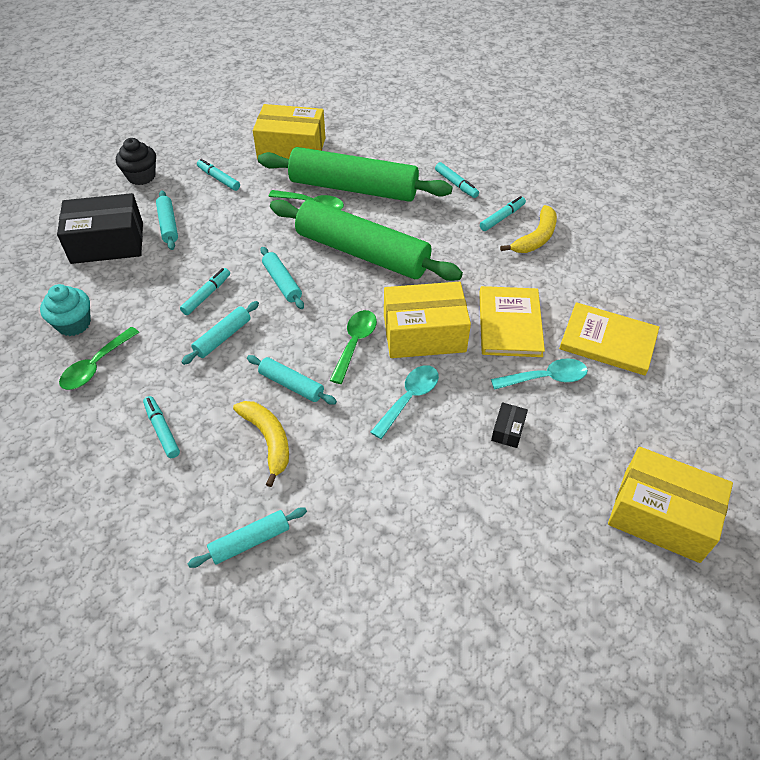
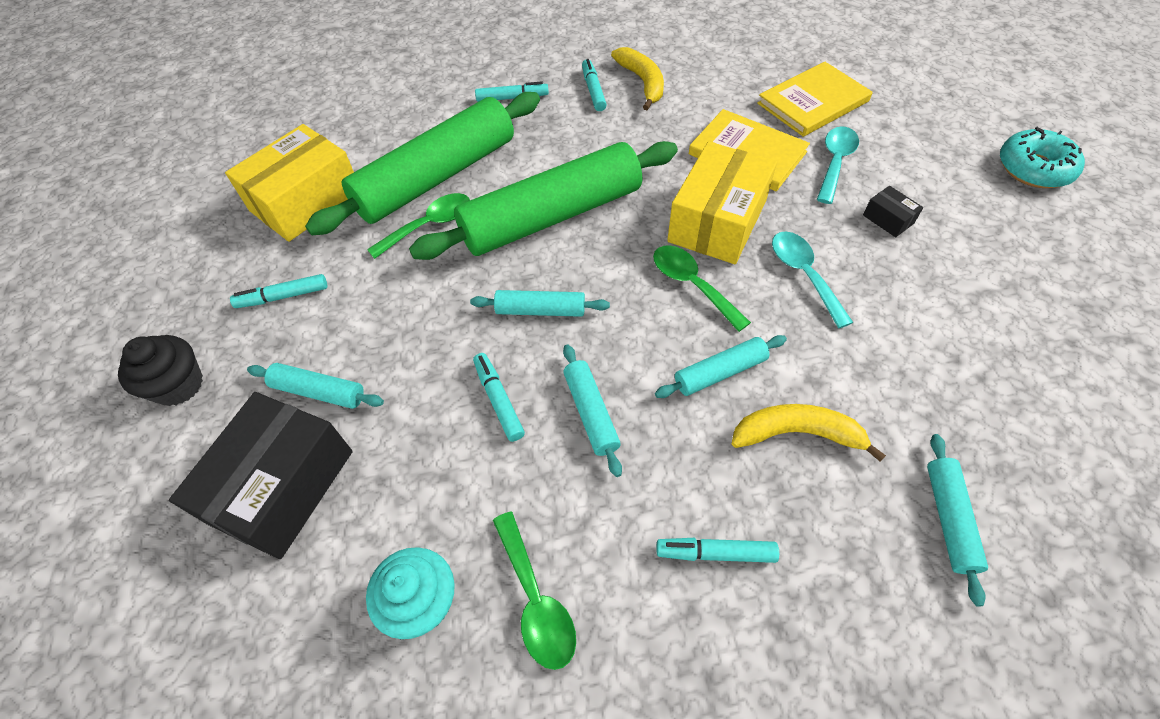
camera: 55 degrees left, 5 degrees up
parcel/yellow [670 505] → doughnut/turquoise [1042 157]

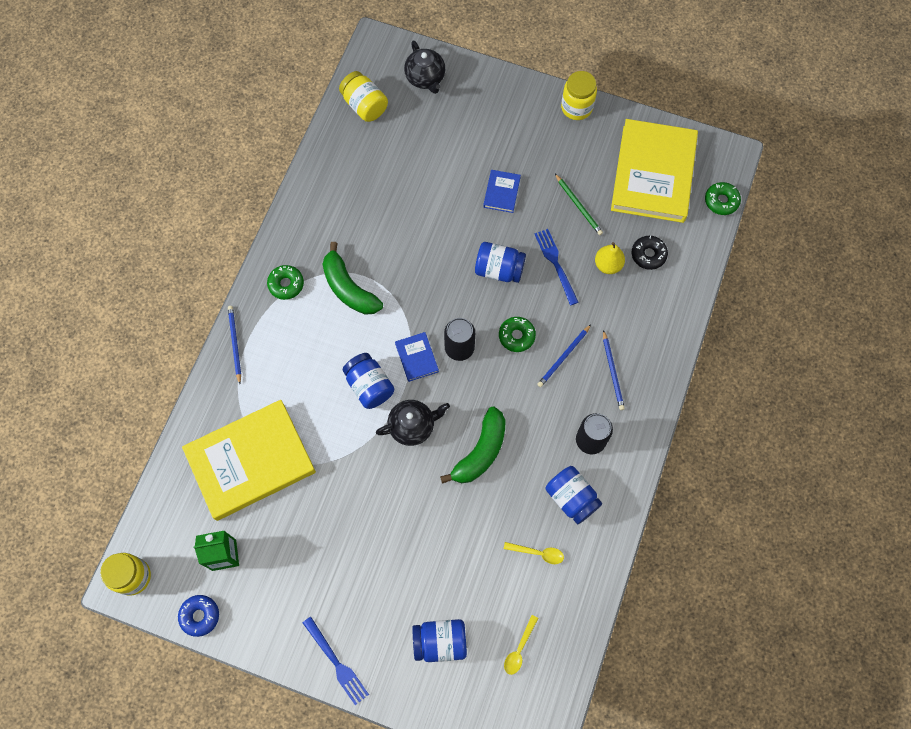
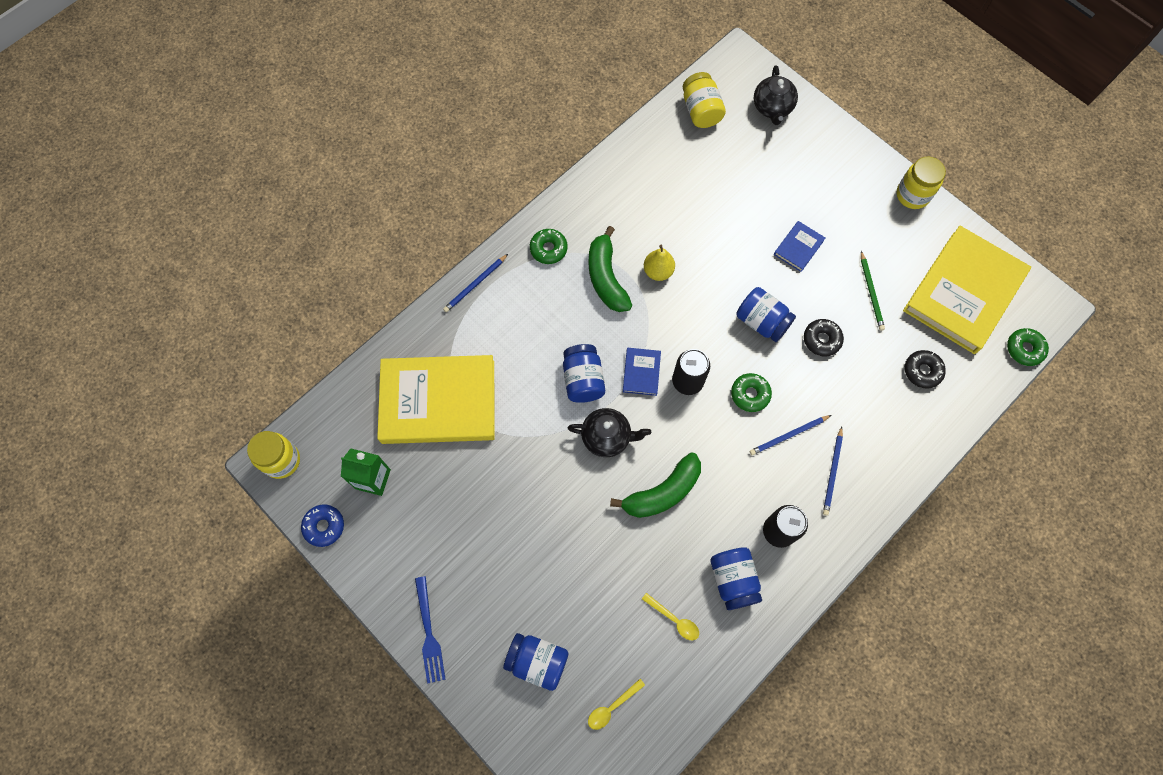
camera: 25 degrees right, 0 degrees up
fork/blue [556 267] → doughnut/ebony [824 337]
pear fruit/yellow [610 258] → pear fruit/yellow [659 263], moved
wooden pencil/blue [234 345] → wooden pencil/blue [475 283], 150 degrees counterclockwise

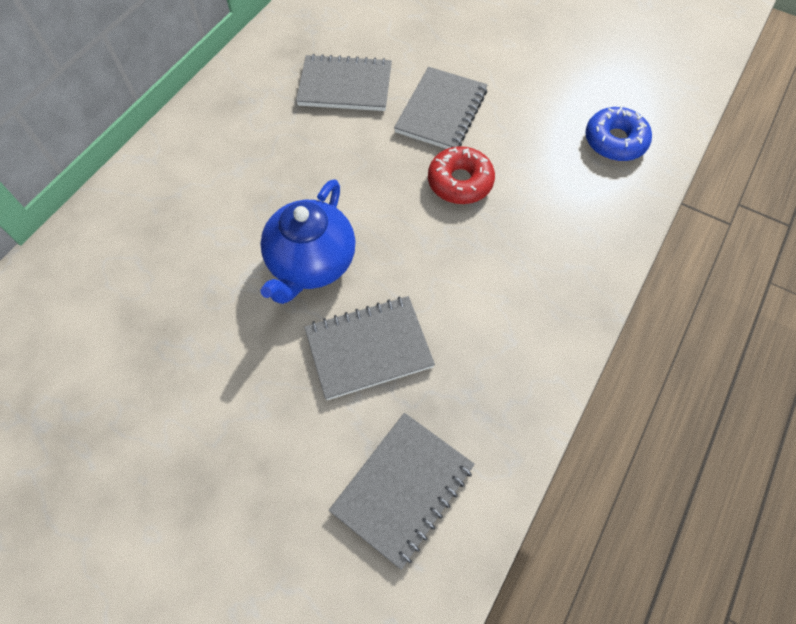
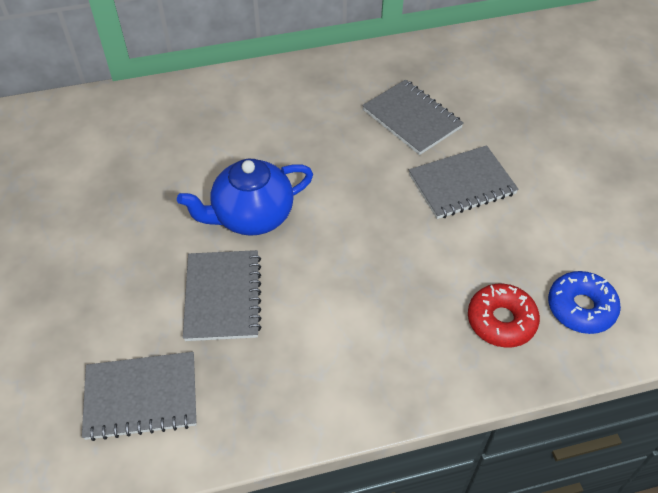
camera: 45 degrees right, 10 degrees down
doughnut/crimson [461 175] → doughnut/crimson [504 315], moved
notebook/gray [369 348] → notebook/gray [222 295], 60 degrees clockwise

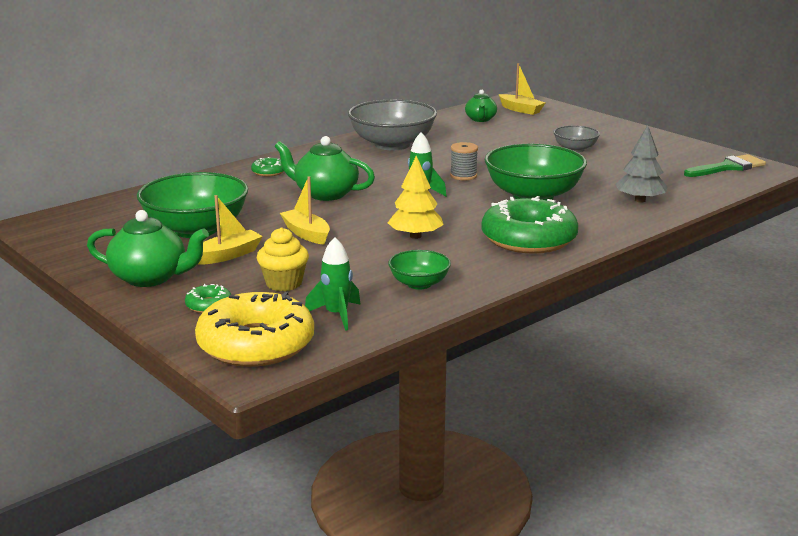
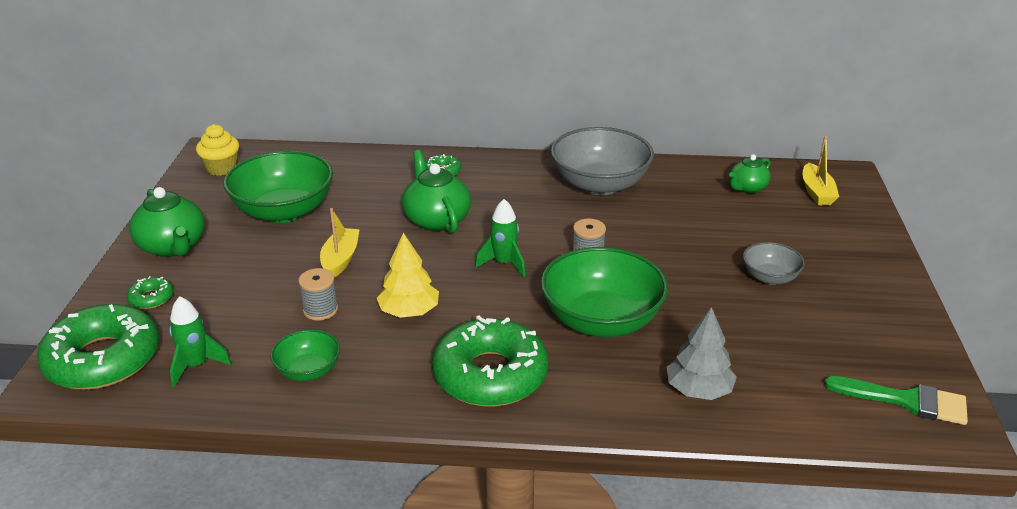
camera: 45 degrees right, 10 degrees up
sailboat/yellow [230 230] → -
fairy cake/yellow [283 259] → fairy cake/yellow [217 150], moved
doughnut/yellow [254 329] → doughnut/green [98 347]
- → spool/gray [318 294]

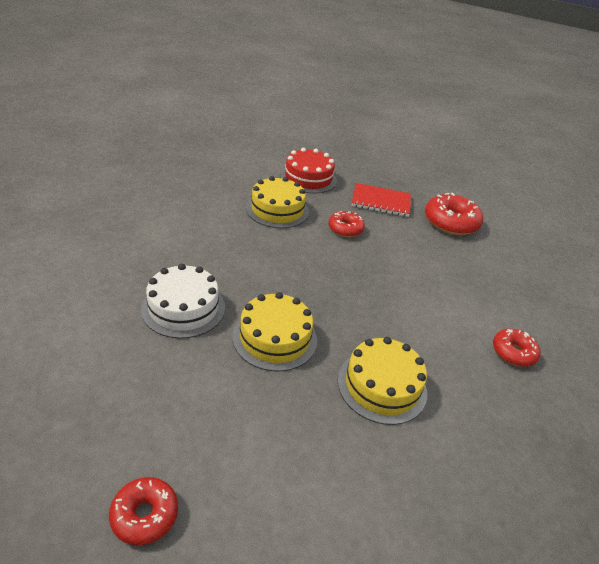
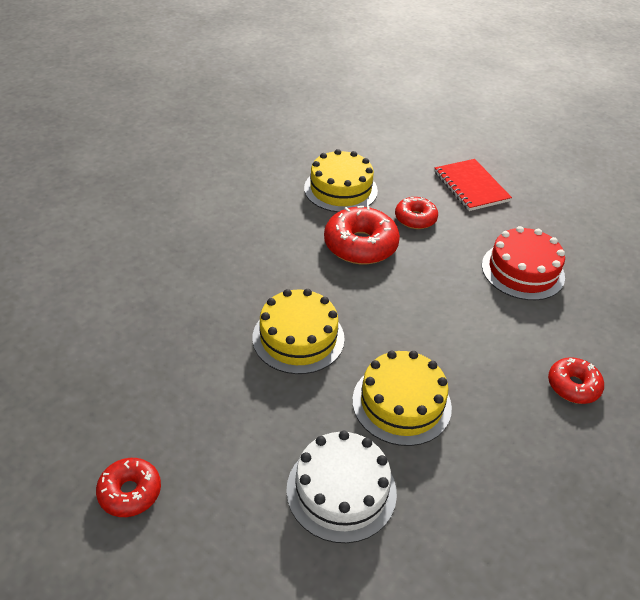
camera: 15 degrees right, 5 degrees up
cake/crimson [308 171] → cake/crimson [523 263], moved
notebook/crimson [381 200] → notebook/crimson [473 185], 45 degrees clockwise
doughnut/crimson [454 214] → doughnut/crimson [362 234], moved
cake/pure white [183 301] → cake/pure white [341 487], moved

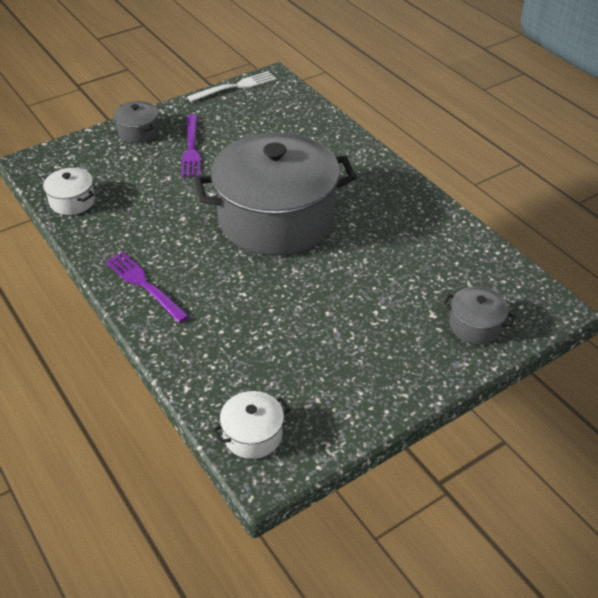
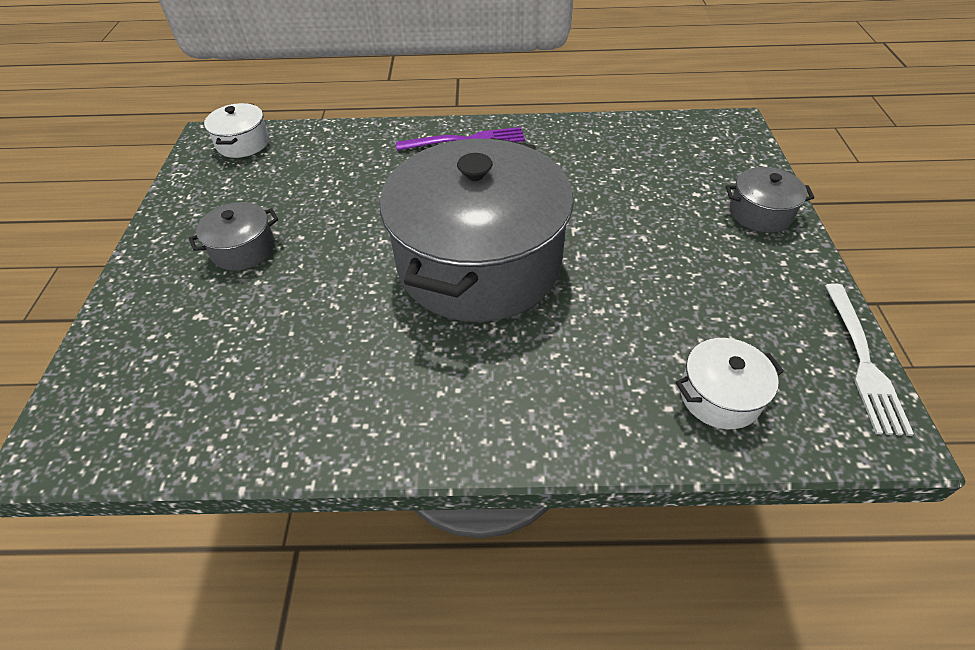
camera: 125 degrees right, 5 degrees up
fork/violet [191 146] → -
cooking pot/pure white [69 191] → cooking pot/pure white [730 383], moved
cooking pot/gray [479 315] → cooking pot/gray [233 236], moved

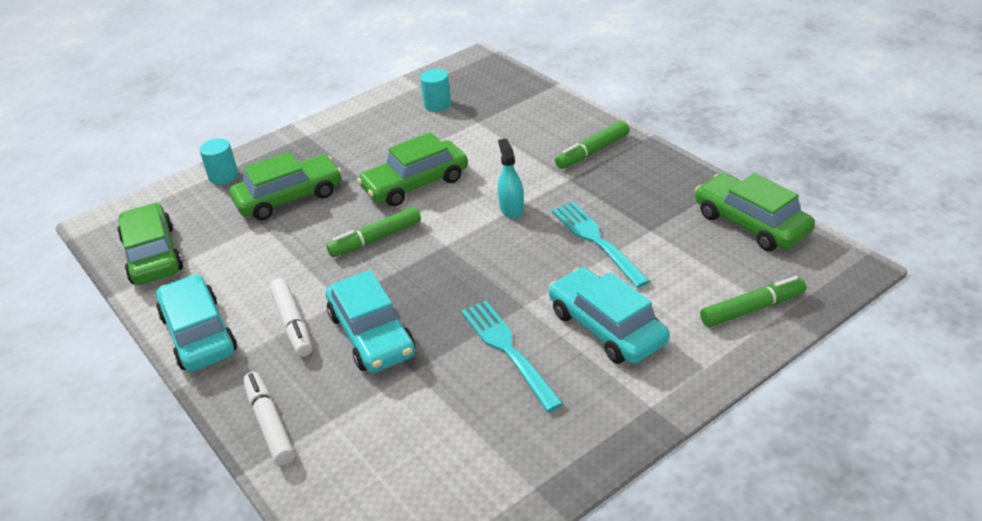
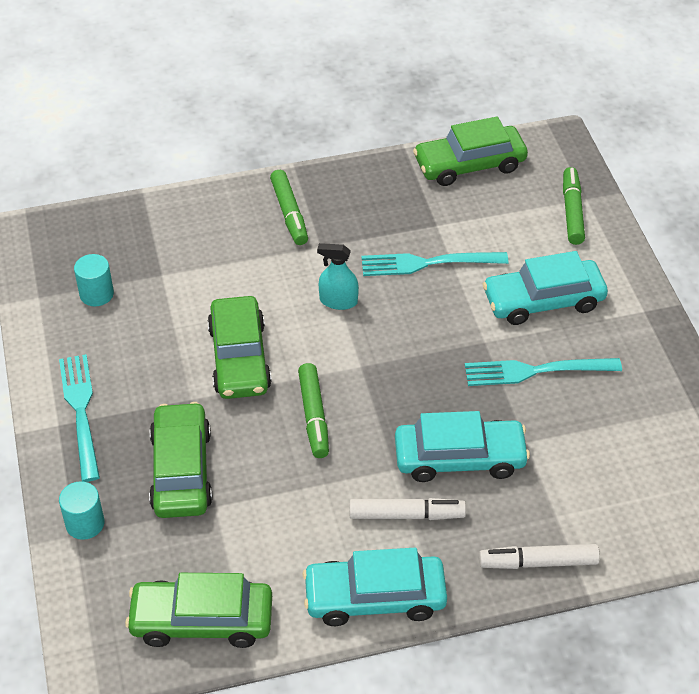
camera: 70 degrees left, 10 degrees up
- → fork/turquoise [79 418]

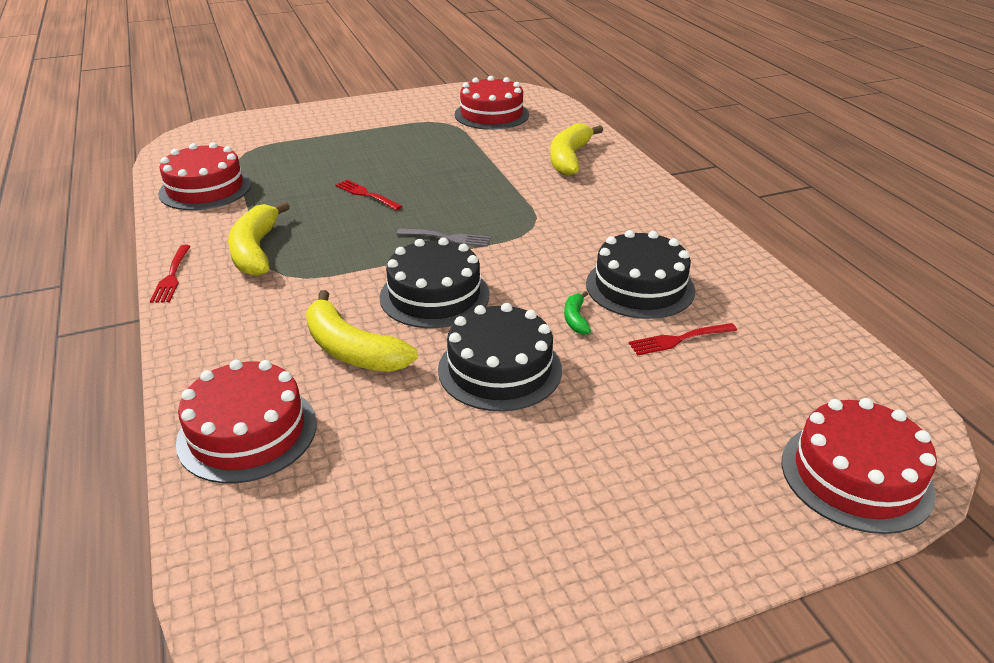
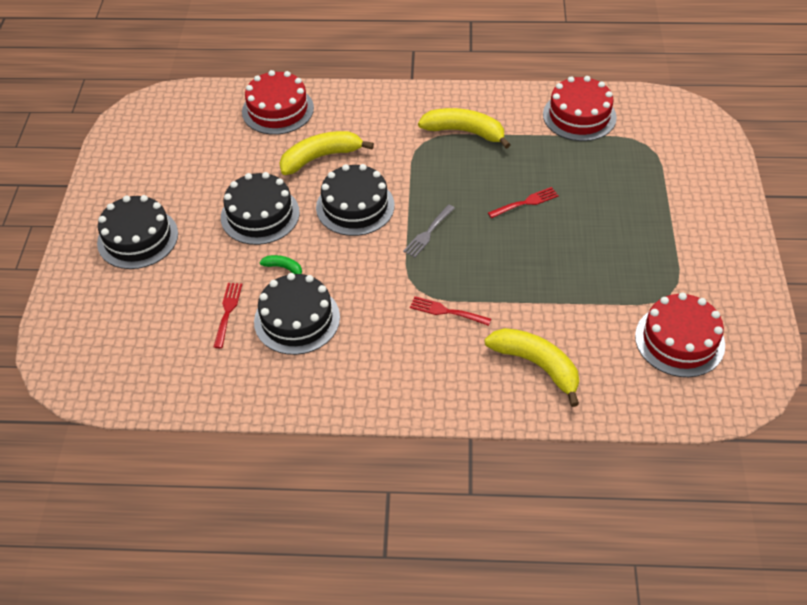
camera: 115 degrees right, 15 degrees up
fork/crimson [170 274] → fork/crimson [450 311], moved
cake/crimson [859 466] → -
- → cake/ebony [137 232]

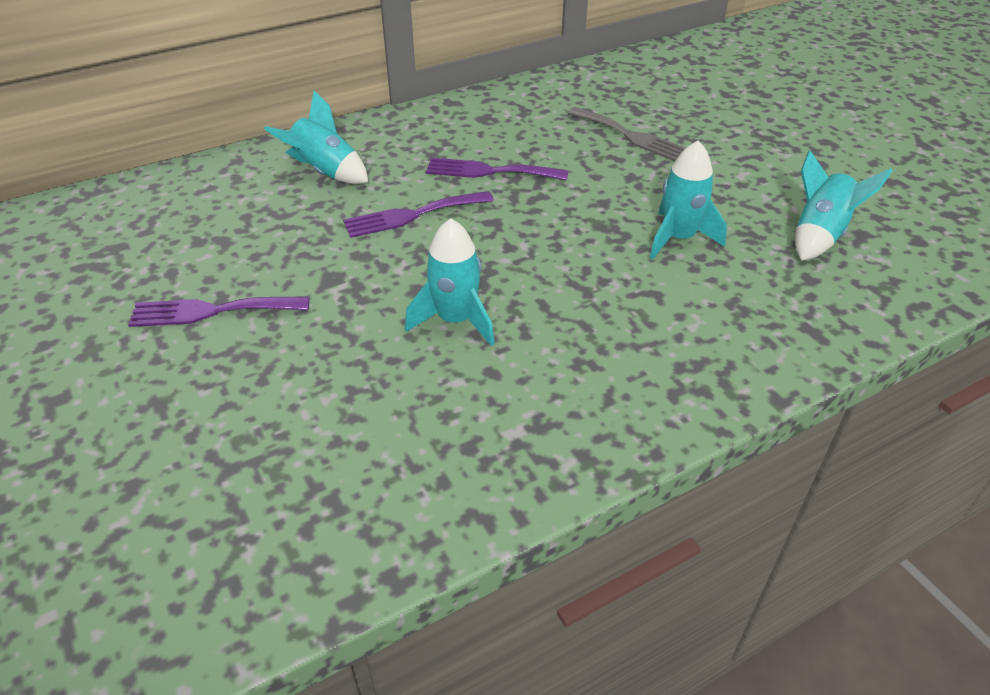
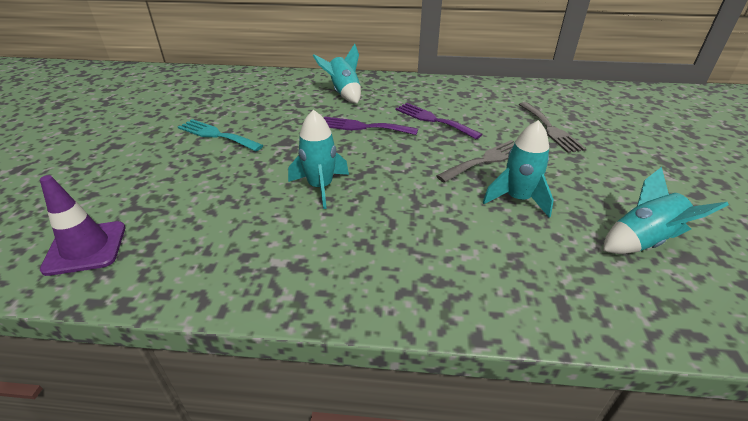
camera: 35 degrees right, 5 degrees down
fork/violet [218 311] → fork/turquoise [220 135]
- → fork/gray [475 161]
- → traffic cone/violet [82 225]

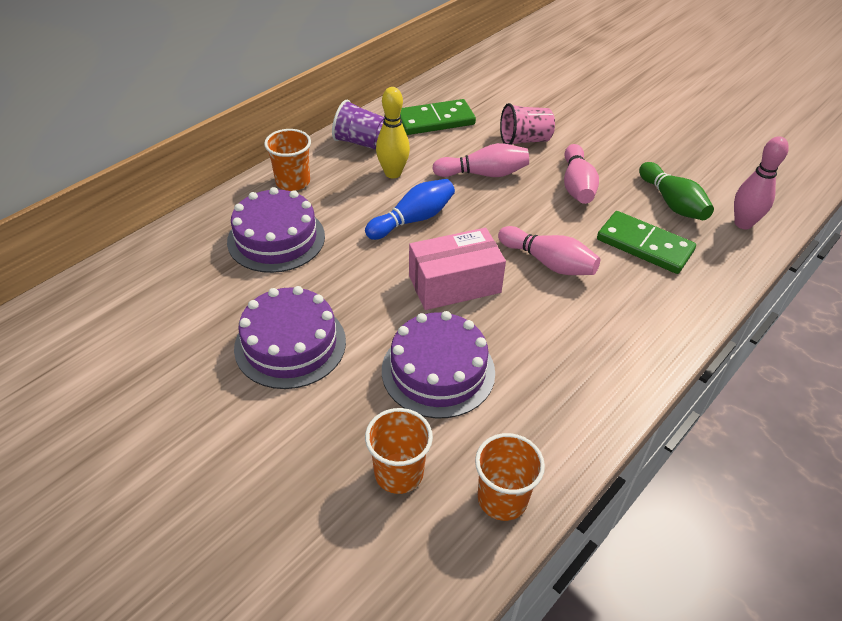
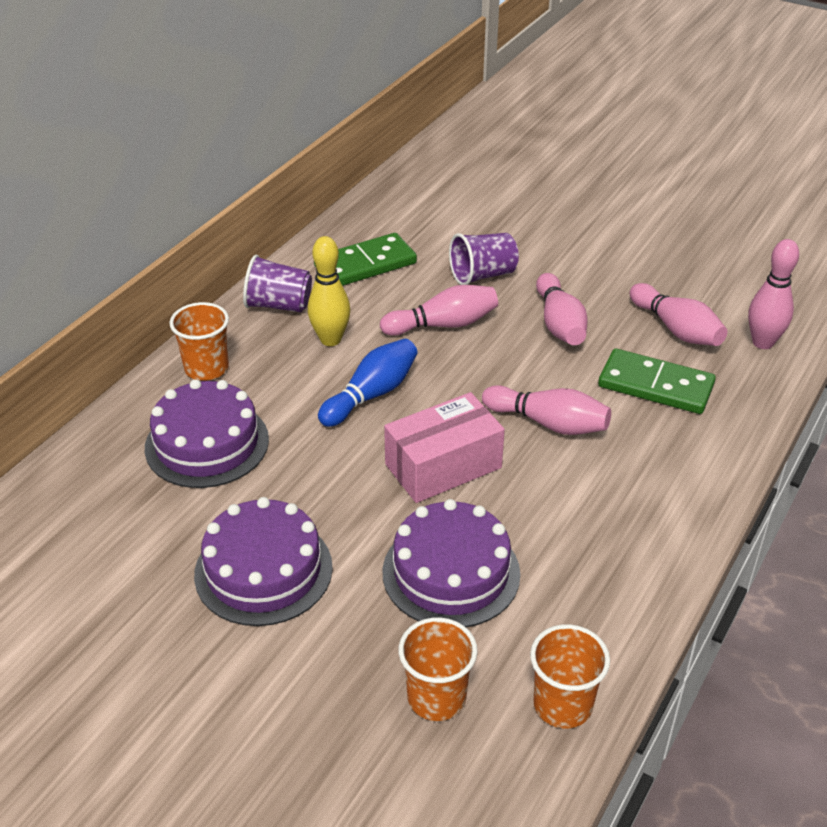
camera: 10 degrees left, 5 degrees down
tumbler/rose-pink [527 124] → tumbler/violet [484 259]
tenpin/green [676 191] → tenpin/rose-pink [678 314]

